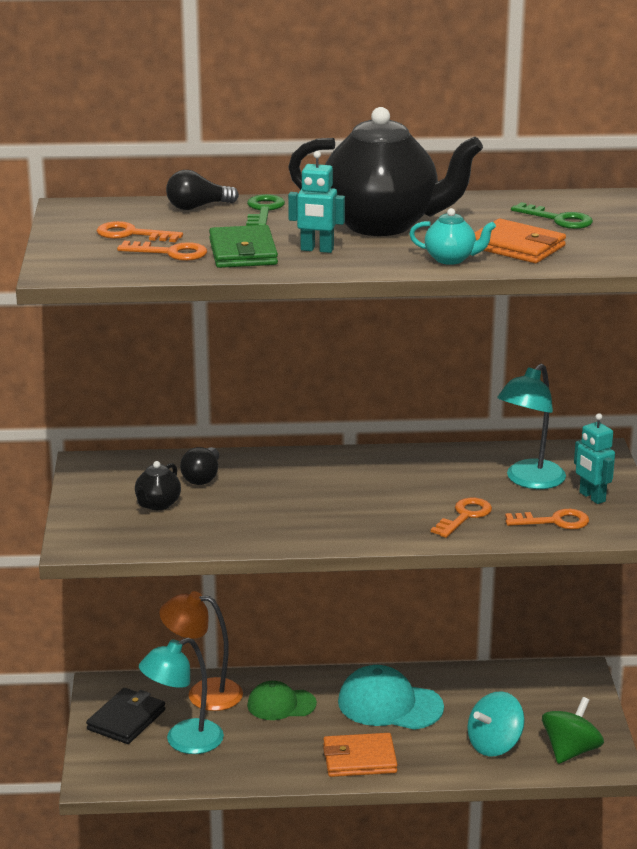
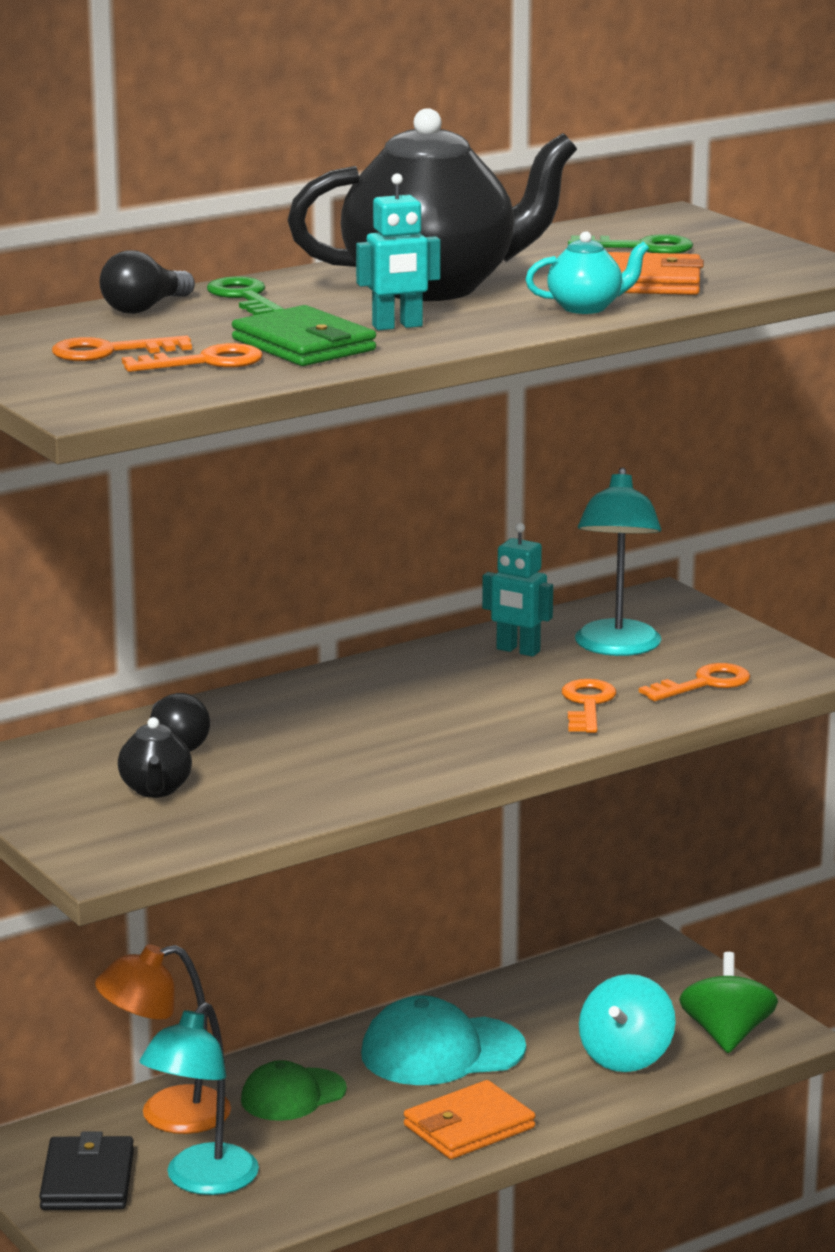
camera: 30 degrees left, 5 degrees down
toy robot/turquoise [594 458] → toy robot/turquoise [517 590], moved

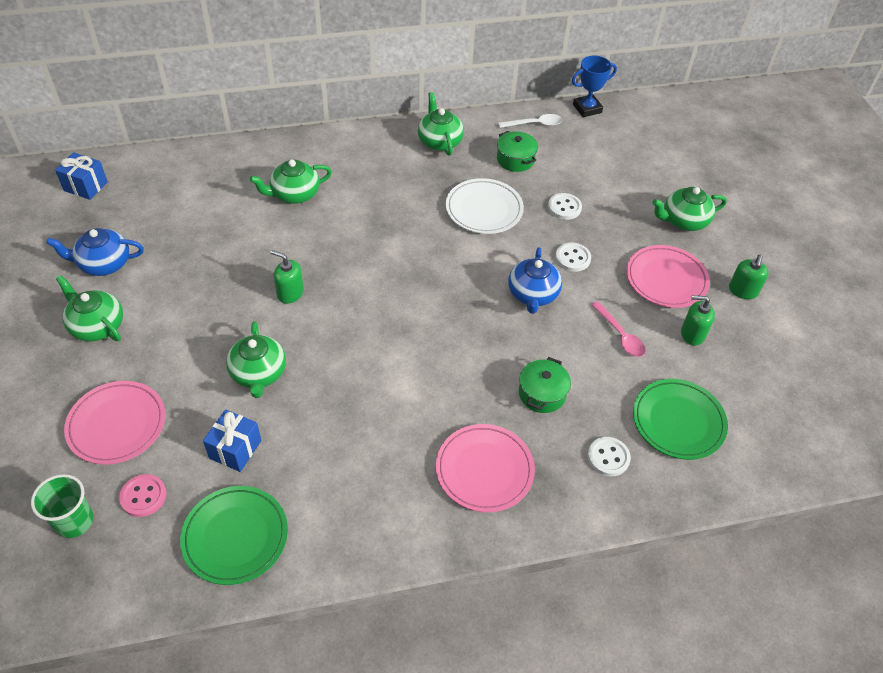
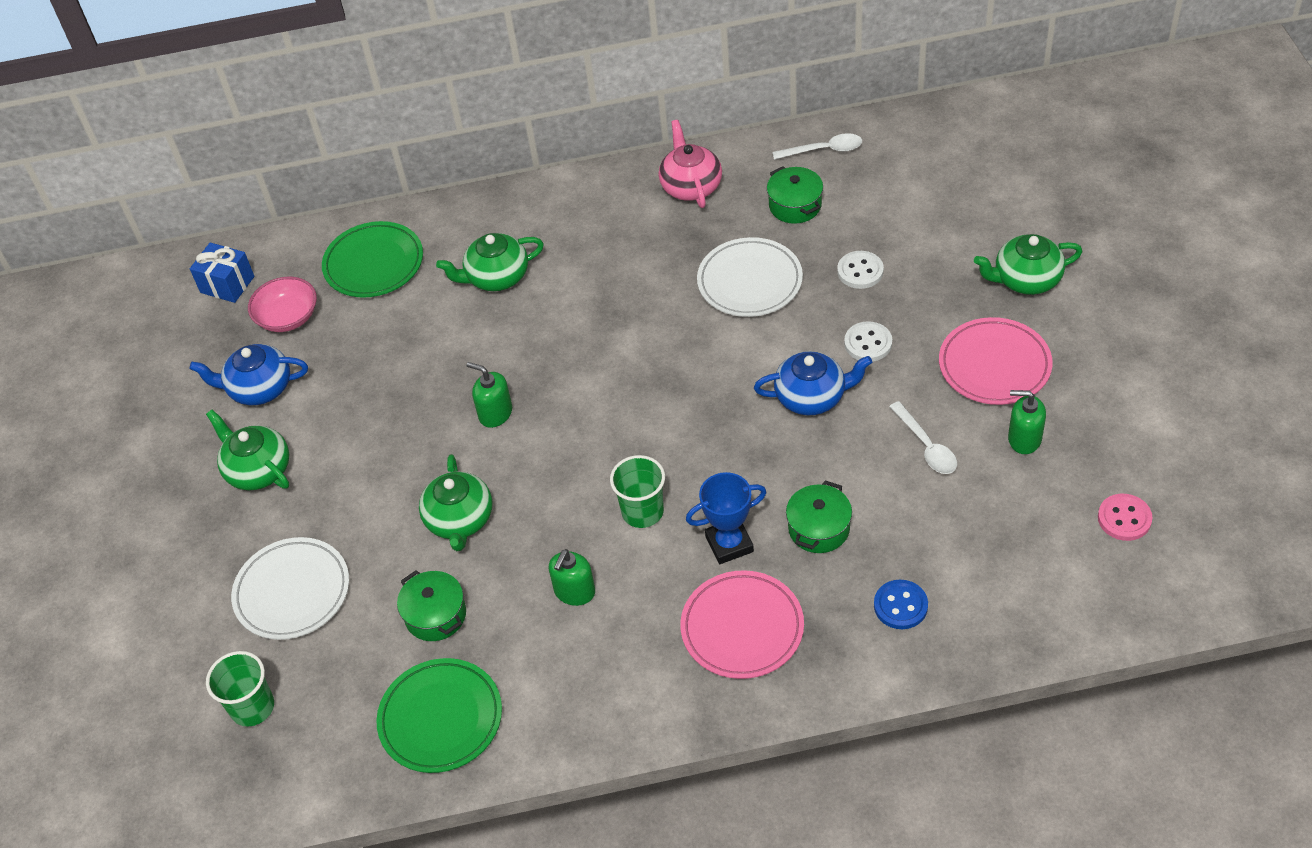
camera: 10 degrees right, 0 degrees up
award cup/blue [594 86] → award cup/blue [726 518], moved
tea pot/green [441 124] → tea pot/rose-pink [690 164]
tea pot/blue [535 280] → tea pot/blue [813 383], 105 degrees counterclockwise
soap dispenser/green [749 277] → soap dispenser/green [572 577], moved
tablespoon/rose-pink [618 329] → tablespoon/pure white [923 437]
dinner plate/green [680 419] → dinner plate/green [372 259], moved
dinner plate/rose-pink [114 422] → dinner plate/pure white [290 588]
gift/blue [232 440] → cooking pot/green [431 605]
button/pure white [609 456] → button/blue [901 604]
button/rose-pink [142 495] → button/rose-pink [1125 517], moved
- → bowl/rose-pink [282 304]
- → tumbler/green [637 491]

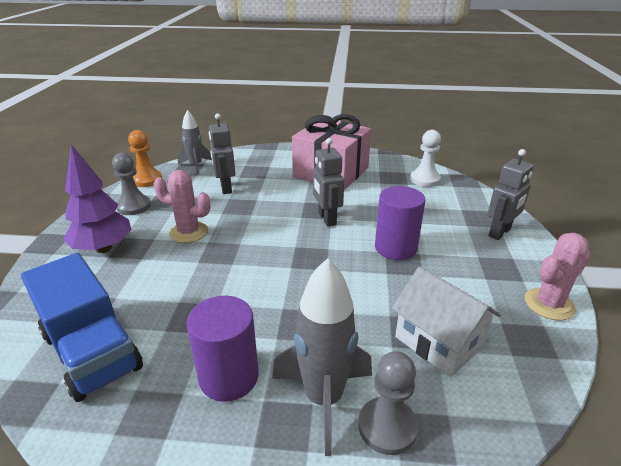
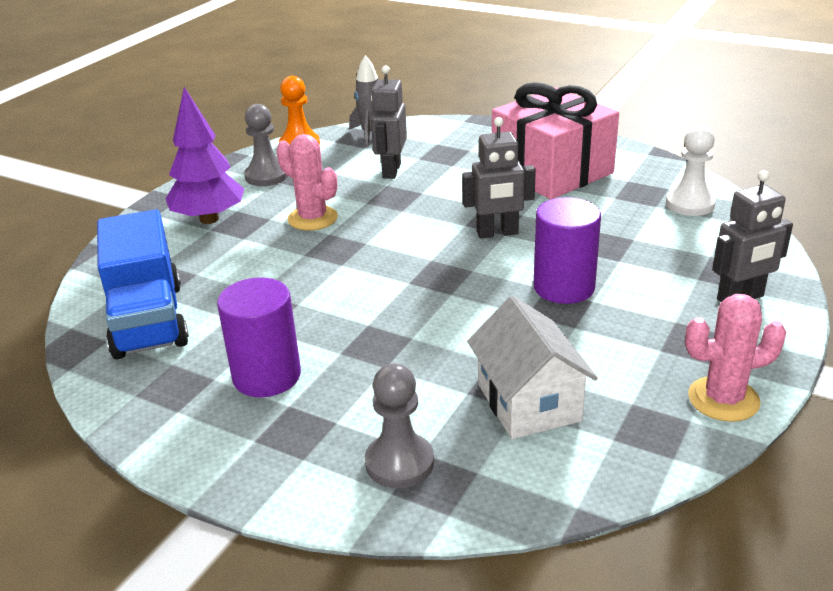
camera: 25 degrees right, 0 degrees up
toy robot/gray [328 182] → toy robot/gray [499 178], 105 degrees counterclockwise
rocket/gray [322 357] → -

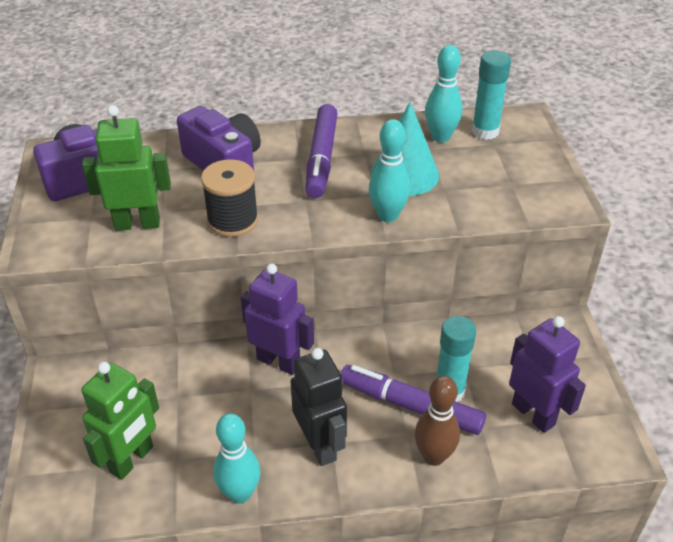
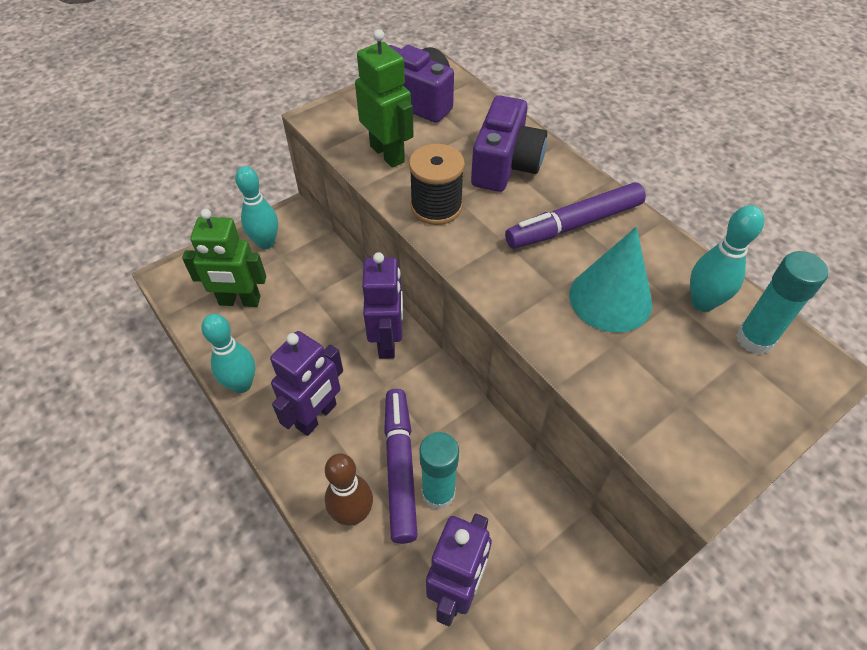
camera: 60 degrees right, 10 degrees up
tenpin/turquoise [389 170] → tenpin/turquoise [256 207], moved
toy robot/ebony [319 407] → toy robot/violet [306 383]

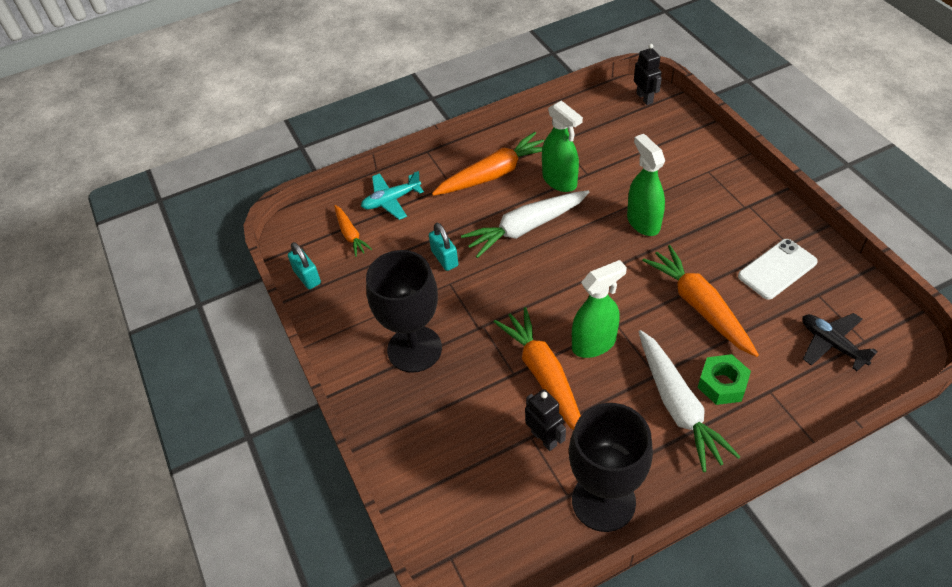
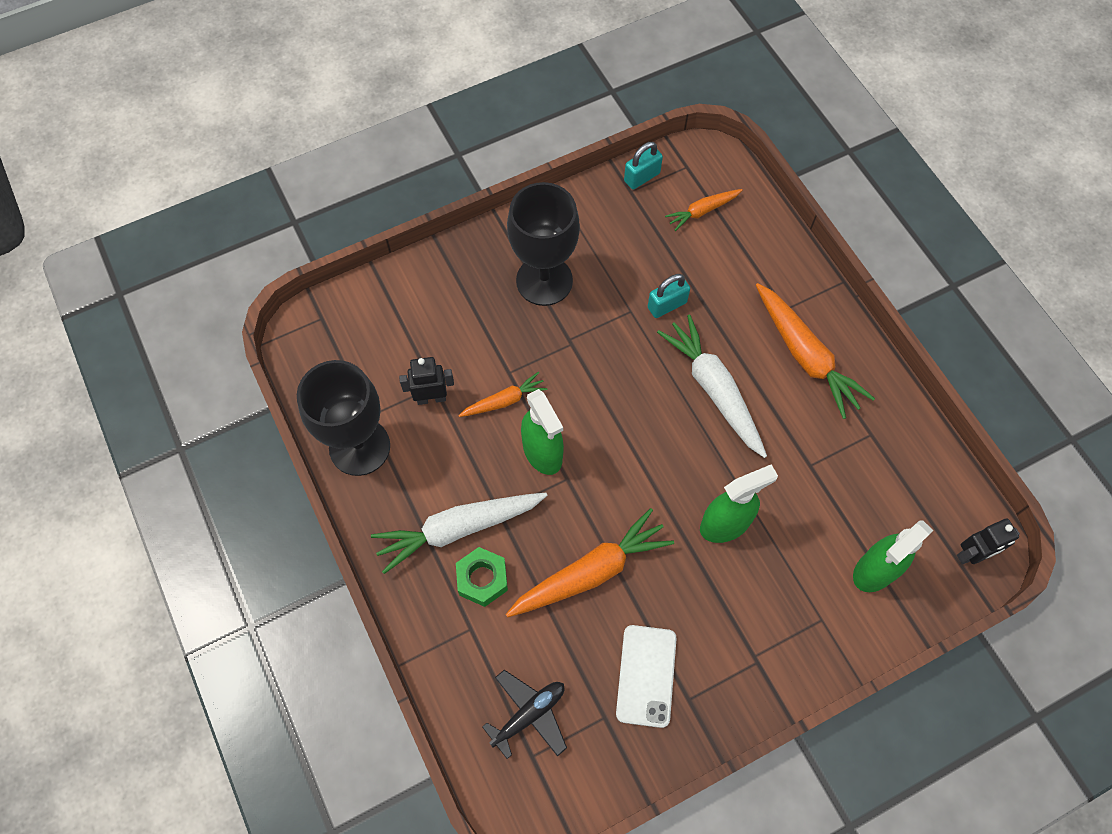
camera: 85 degrees right, 15 degrees up
spray cleaner/green [562 146] → spray cleaner/green [893 556], moved
aeroplane/turquoise [392 195] → -
phone/pure white [778 269] → phone/pure white [646 676], 45 degrees clockwise
carrot/bright orange [537 368] → carrot/bright orange [503 394], x0.55
toy robot/ebony [545 420] → toy robot/ebony [426 381], 150 degrees counterclockwise

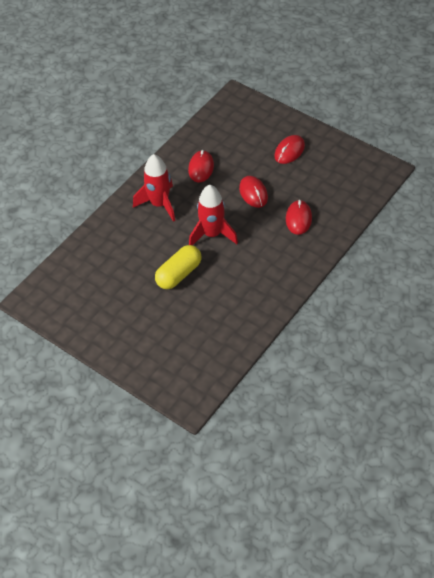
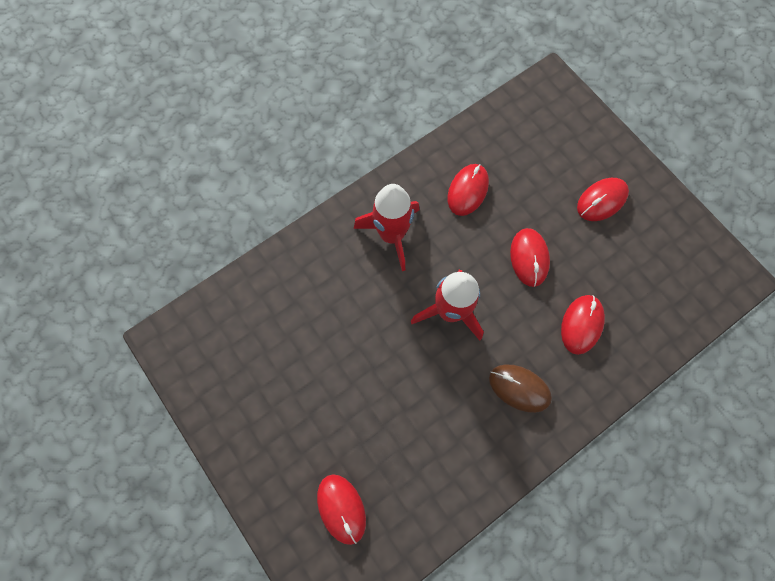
camera: 15 degrees right, 20 degrees up
pill shape/yellow [178 267] → -
- → computer mouse/brown [520 388]
- → computer mouse/crimson [341 509]

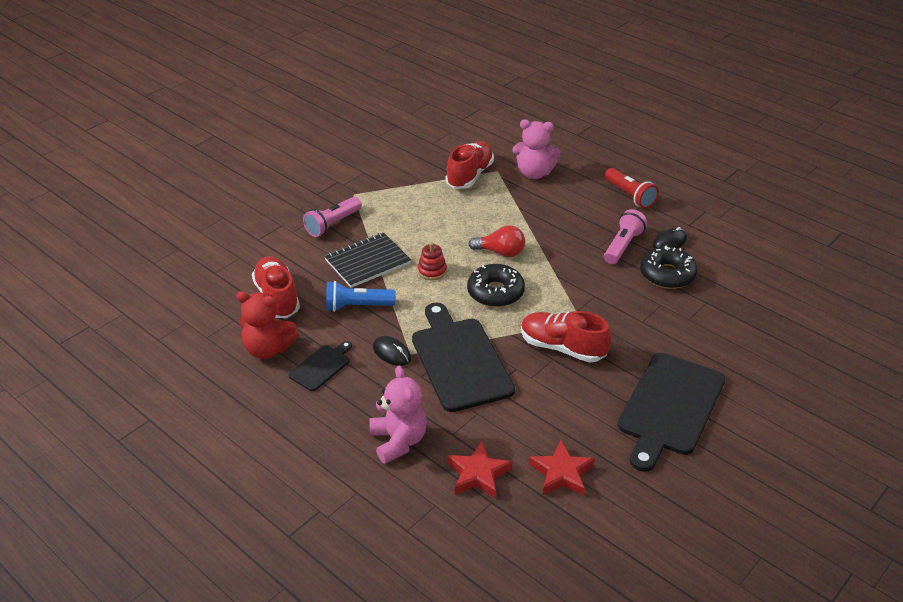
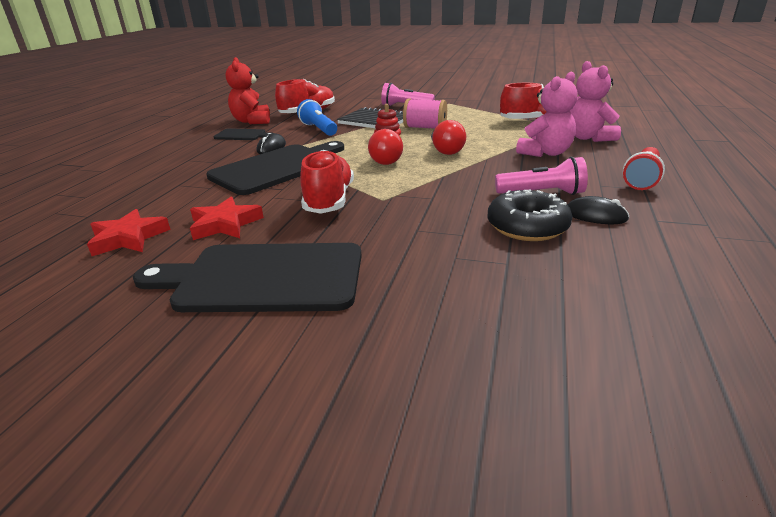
camera: 65 degrees right, 10 degrees down
doughnut/ebony [496 285] → bulb/crimson [385 147]
stuffed bear/rose-pink [398 415] → stuffed bear/rose-pink [546 114], moved
star/crimson [479 469] → star/crimson [227 218], moved
- → spool/rose-pink [425 113]

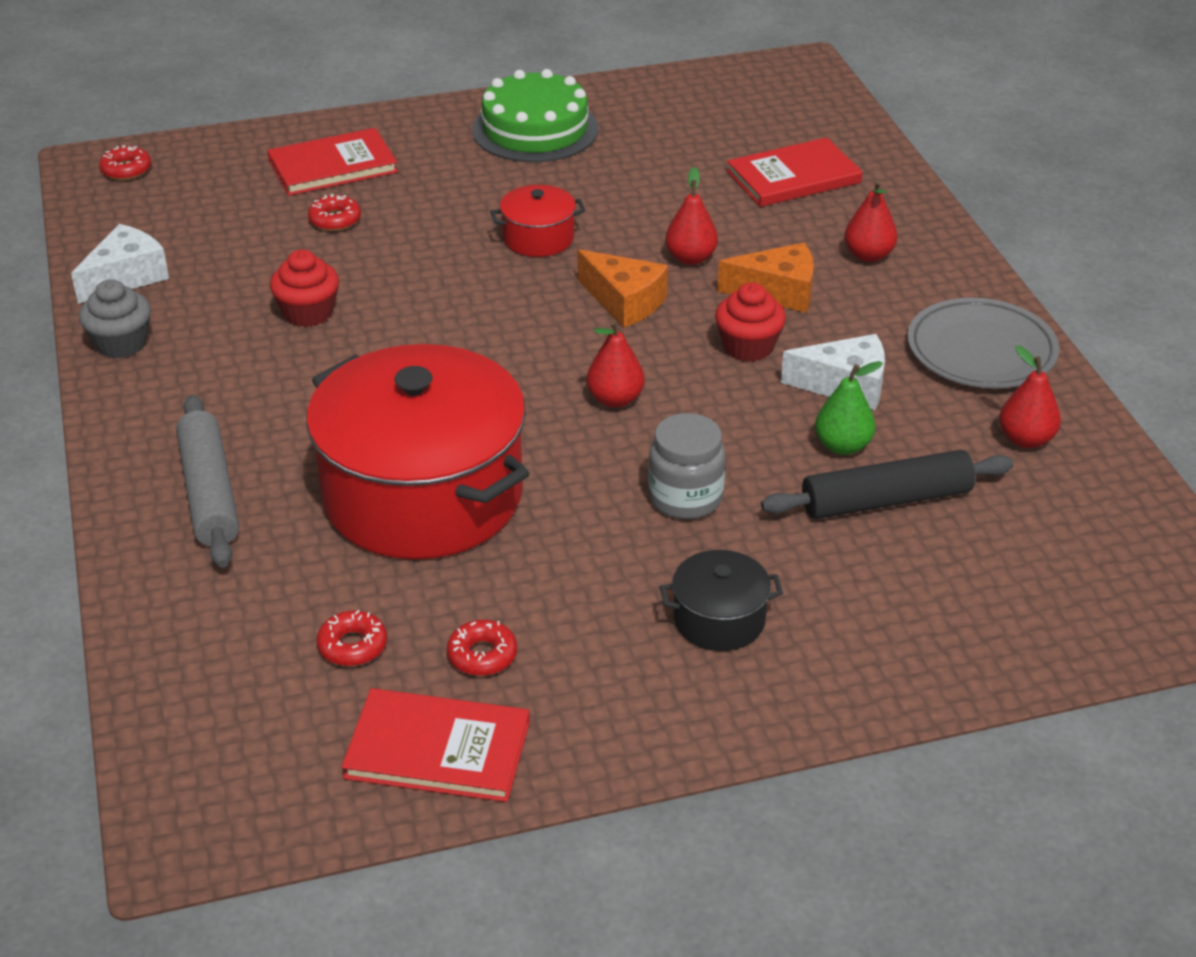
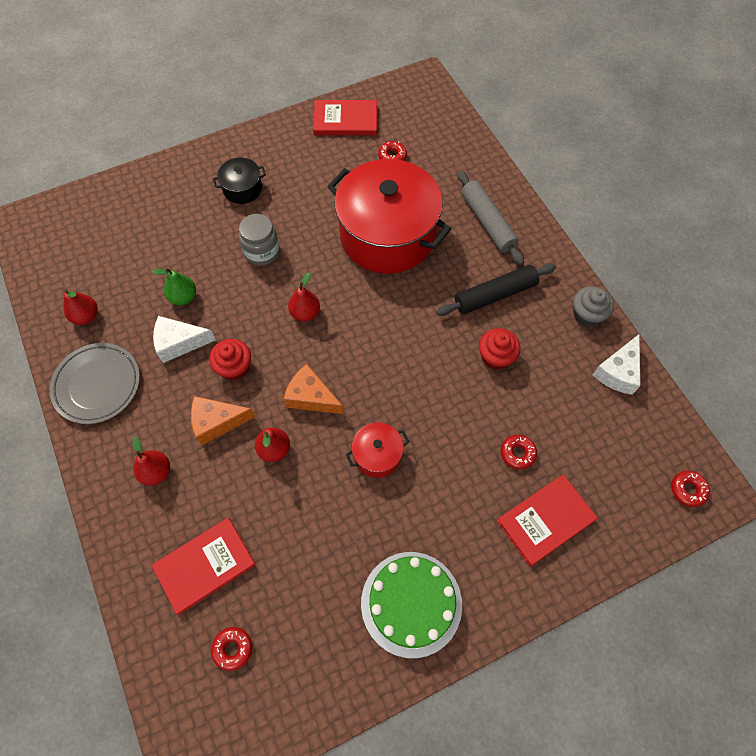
camera: 170 degrees right, 25 degrees up
rolling pin/ebony [887 484] → rolling pin/ebony [496 289], moved
doughnut/crimson [482 648] → doughnut/crimson [231 649], moved

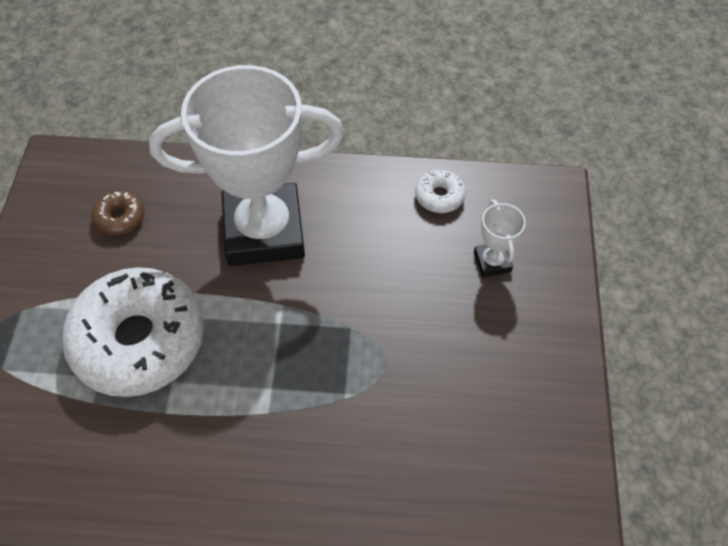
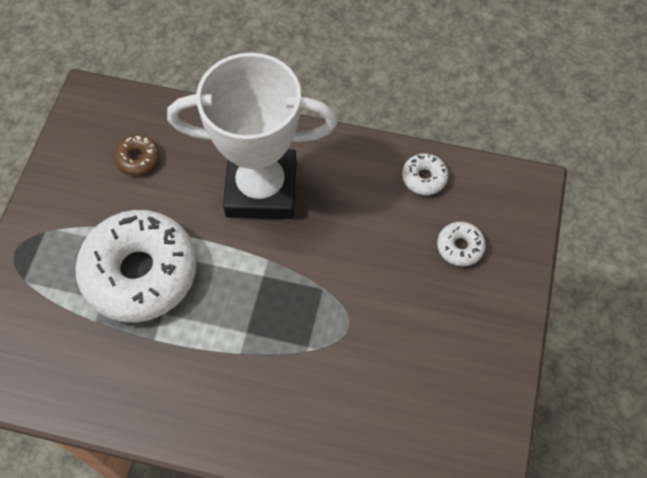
camera: 10 degrees right, 5 degrees up
award cup/pure white [500 238] → doughnut/pure white [461 244]

